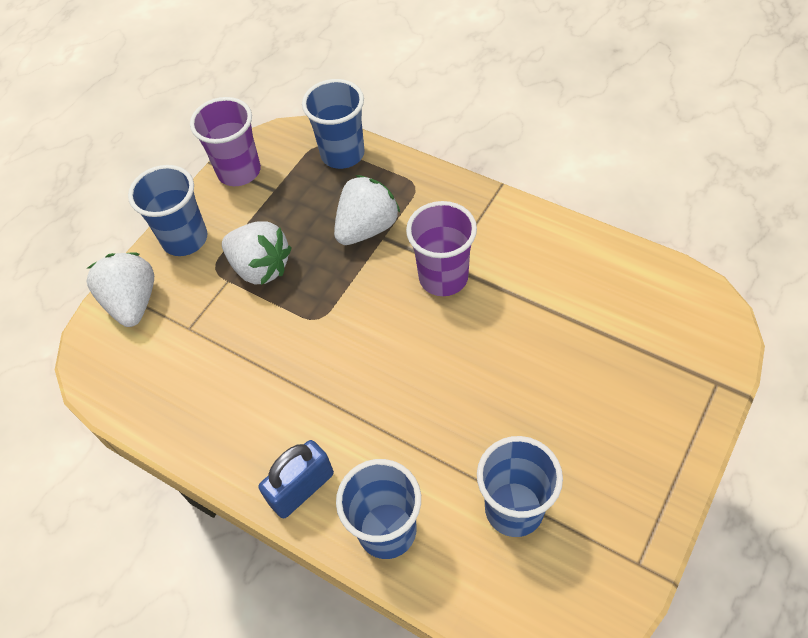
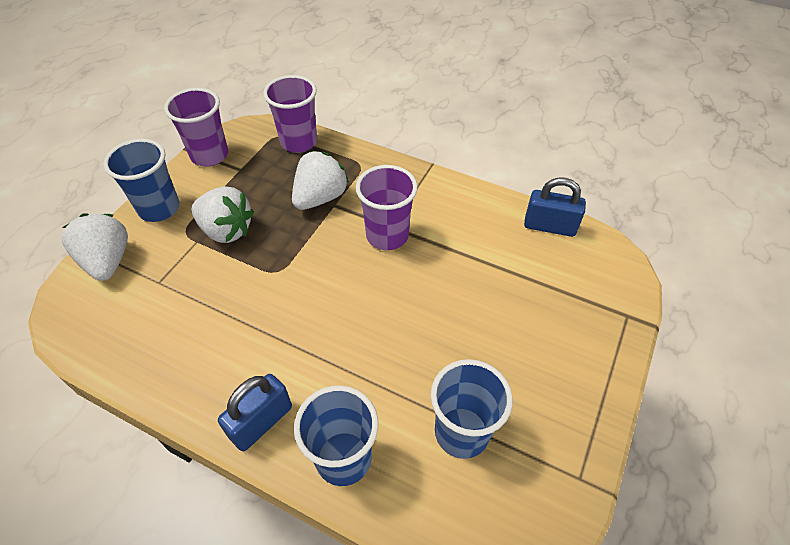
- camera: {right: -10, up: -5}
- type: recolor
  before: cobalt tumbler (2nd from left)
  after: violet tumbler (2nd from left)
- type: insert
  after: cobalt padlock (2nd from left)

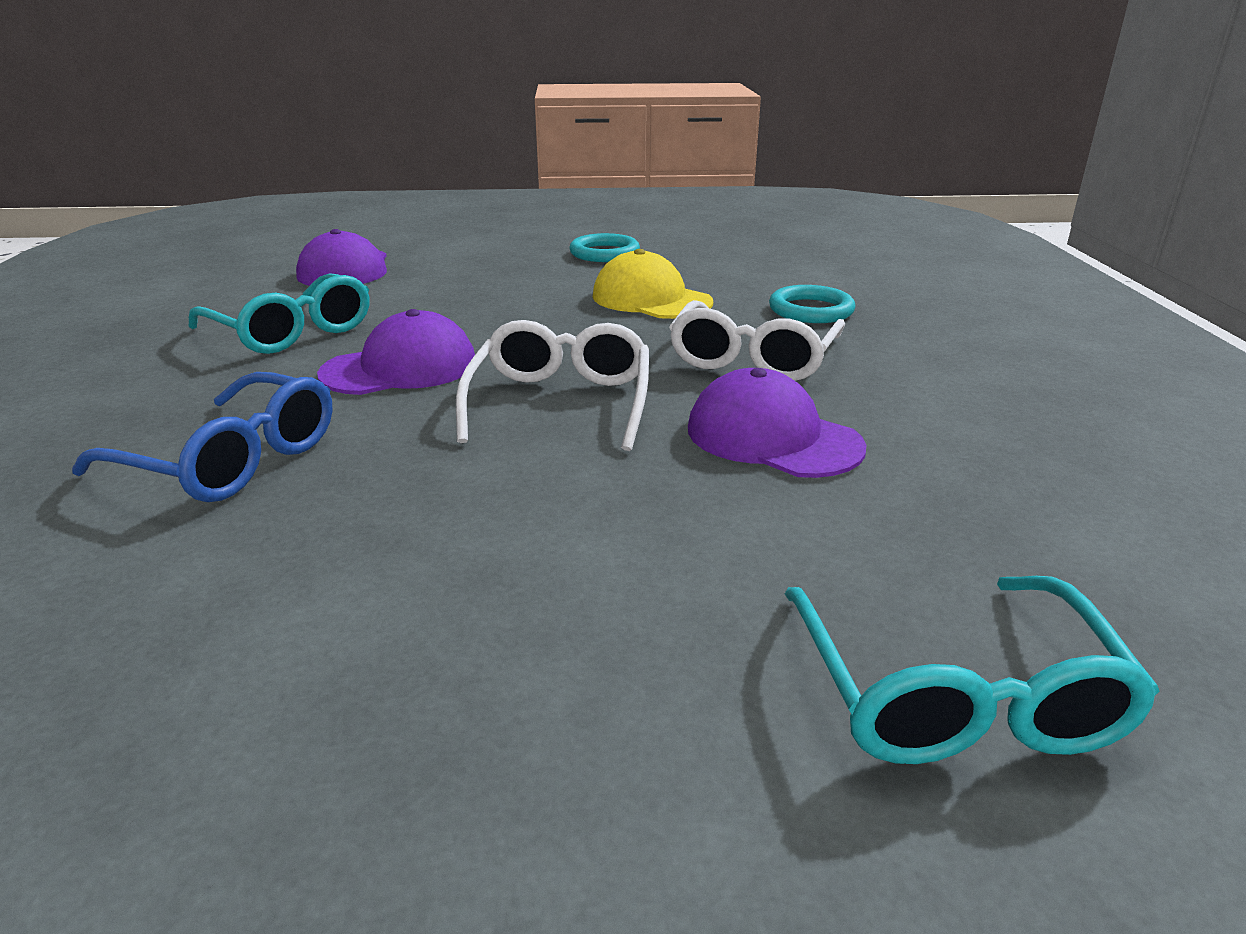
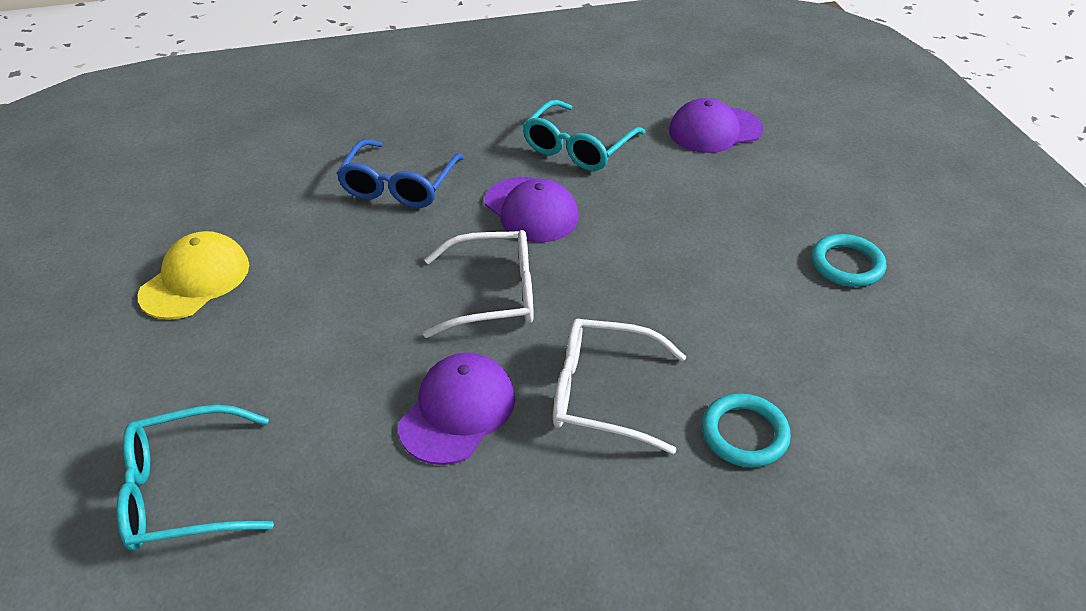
- camera: {right: 80, up: 15}
- type: move
  before: bright yellow baseball cap

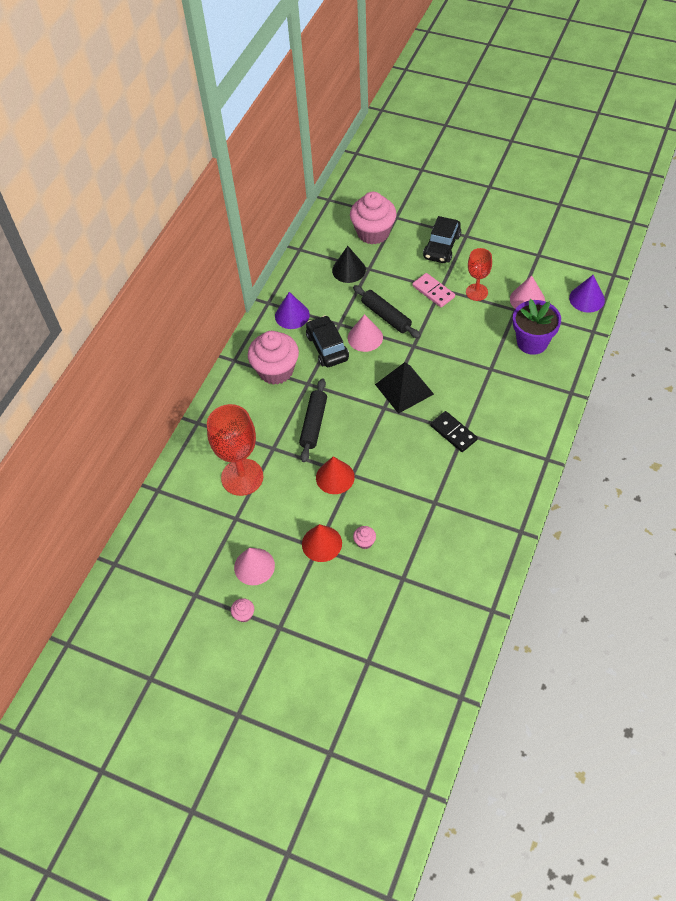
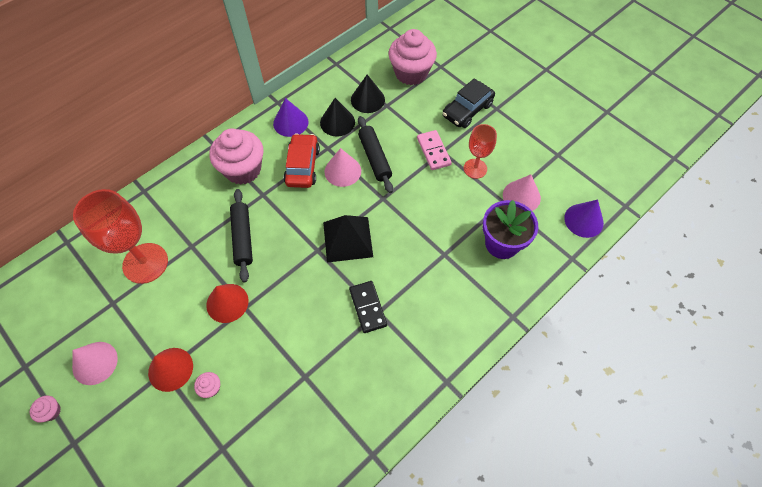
- camera: {right: 20, up: 5}
- type: recolor
  before: ebony toy car (1st from left)
  after: red toy car
- type: rotate
  before: ebony rolling pin (1st from left)
  turn: -45
- type: insert
  after: ebony solid cone (1st from left)

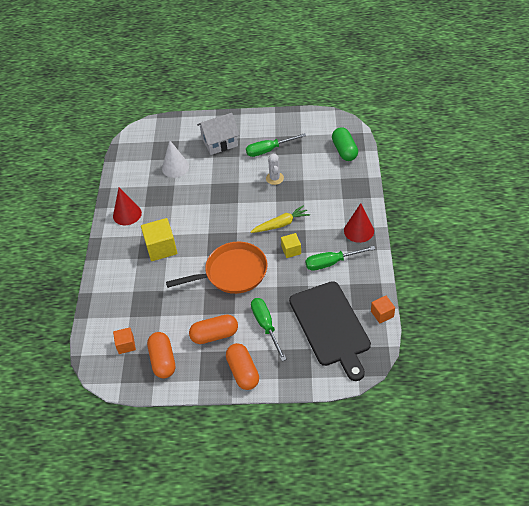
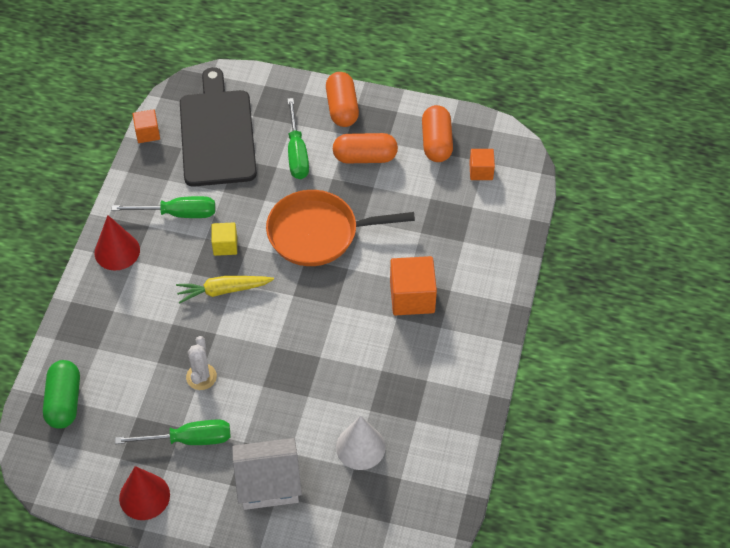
- camera: {right: -170, up: 5}
- type: move
  before: red solid cone (1st from left in the first image)
  after: red solid cone (2nd from left)
- type: recolor
  before: bright yellow solid cube (1st from left)
  after: orange-coloured solid cube (2nd from left)

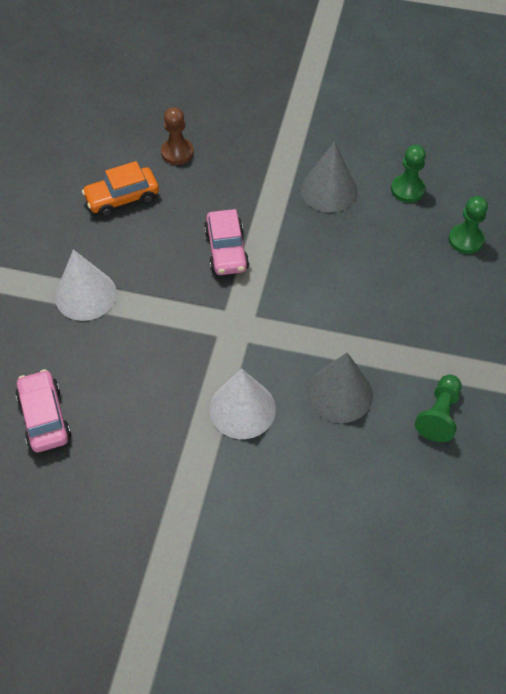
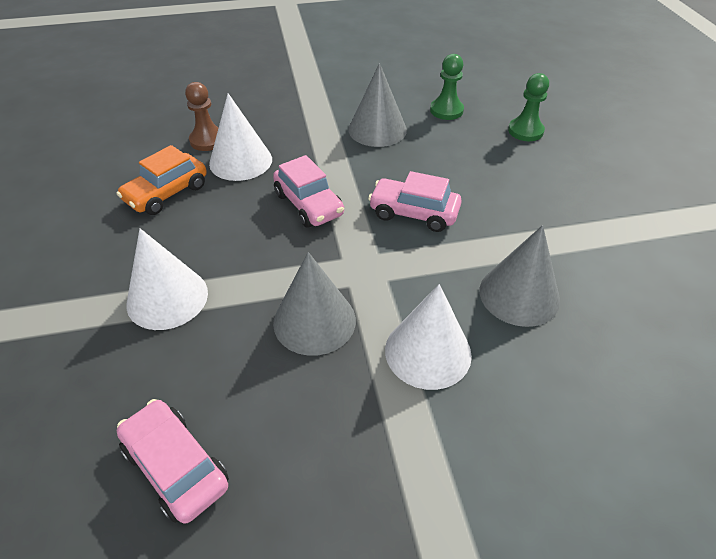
- camera: {right: -25, up: -10}
- type: delete
  before: emerald chess pawn (2nd from left)
- type: insert
  after: pure white solid cone (2nd from left)
- type: insert
  after: rosy toy car (3rd from left)
- type: insert
  after: gray solid cone (1st from left)

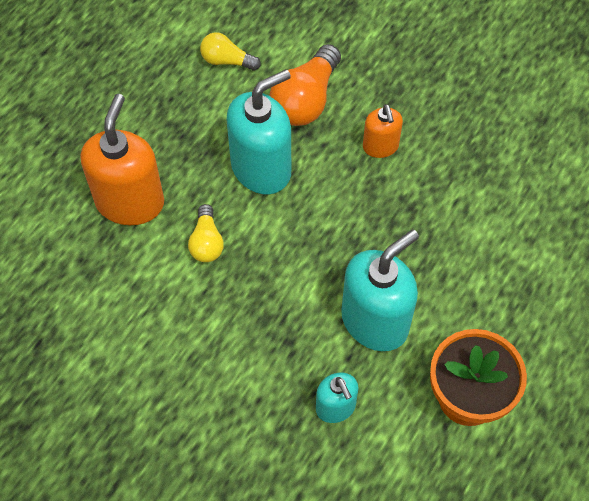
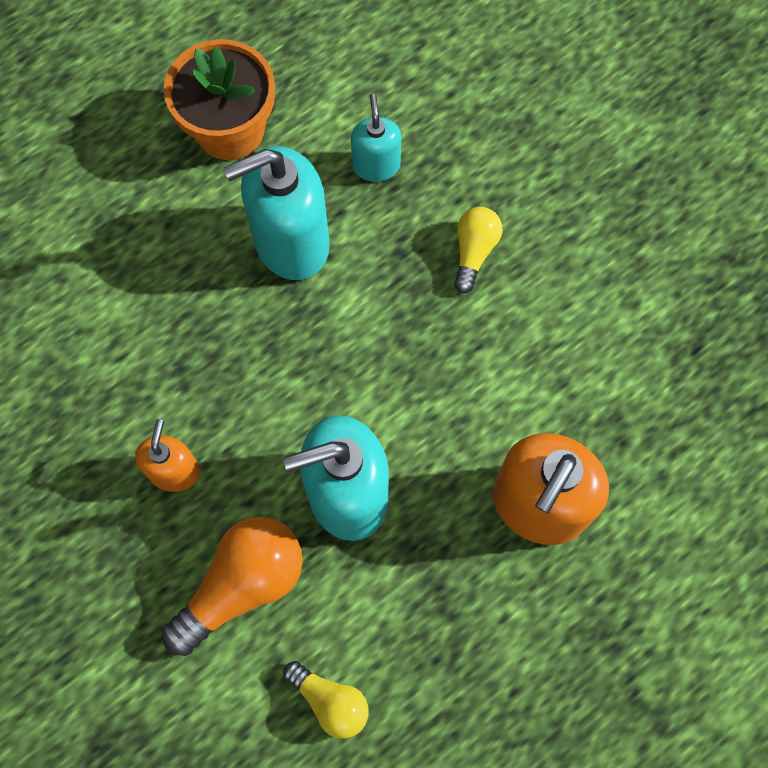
- camera: {right: -160, up: 10}
- type: move
  before: bright yellow light bulb (1st from left in the first image)
  after: bright yellow light bulb (2nd from left)

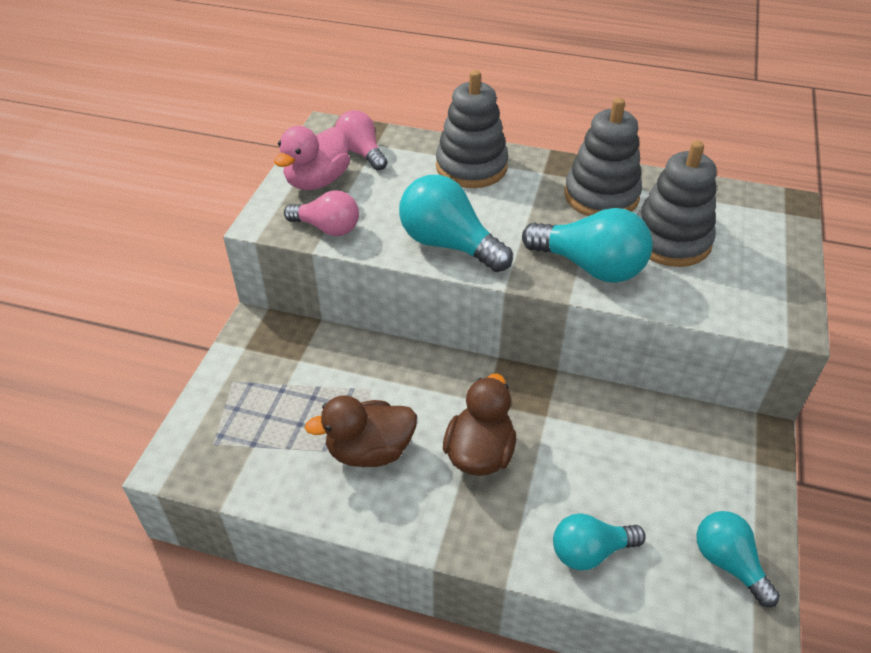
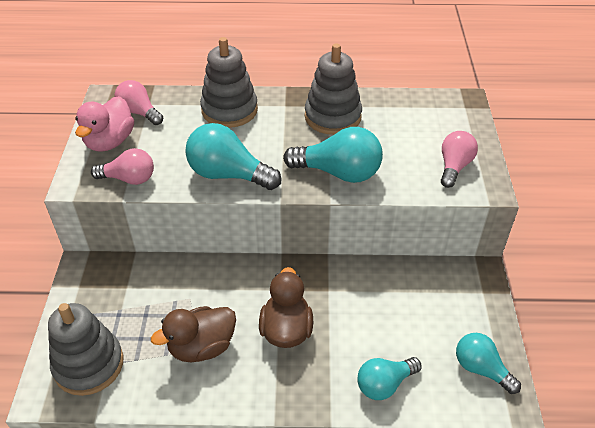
- camera: {right: -15, up: 0}
- type: move
  before: gray stacking rings (3rd from left in the first image)
  after: gray stacking rings (1st from left)
- type: insert
  after: rosy light bulb (3rd from left)

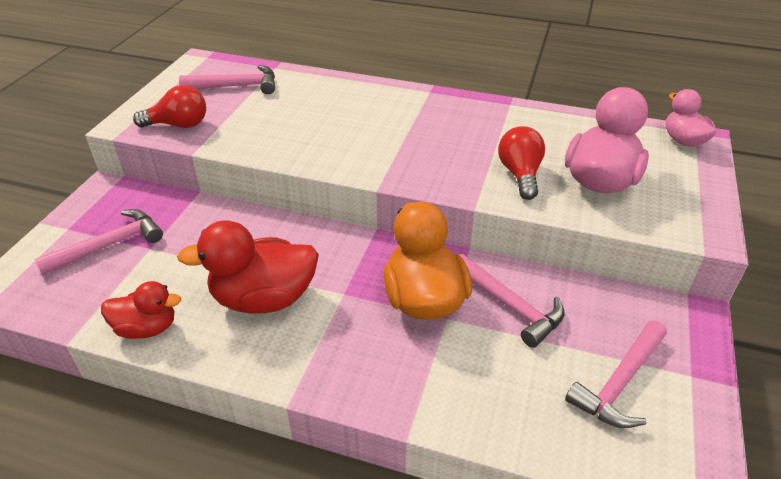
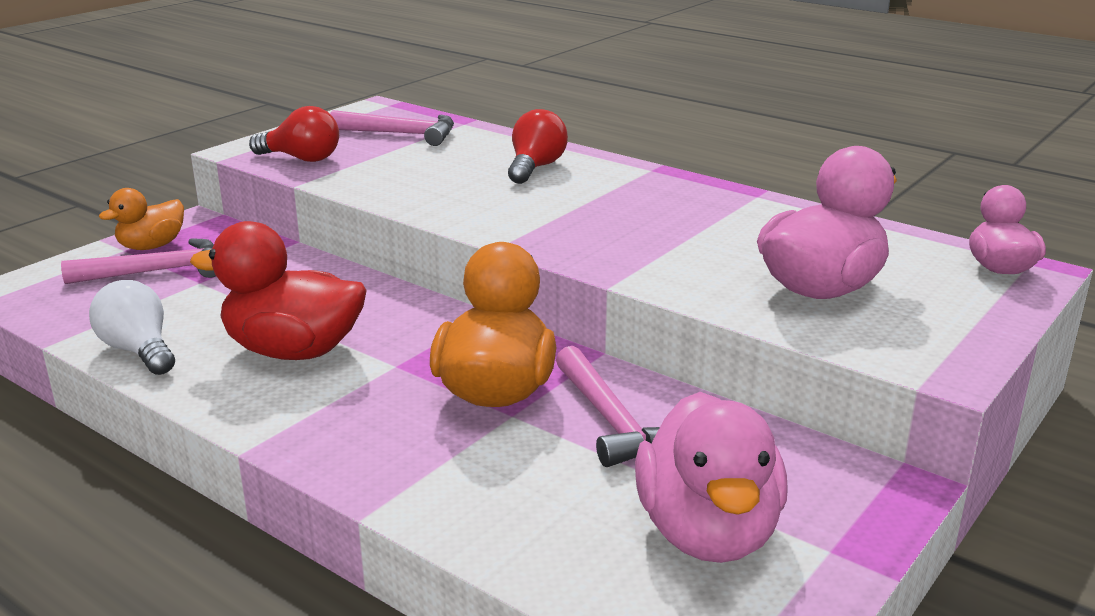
- camera: {right: 20, up: -15}
- type: move
  before: red light bulb (2nd from left)
- type: replace
  before: red rubber duck (1st from left)
  after: pure white light bulb
- type: replace
  before: rosy claw hammer (4th from left)
  after: rosy rubber duck (1st from left)
- type: insert
  after: orange-coloured rubber duck (1st from left)

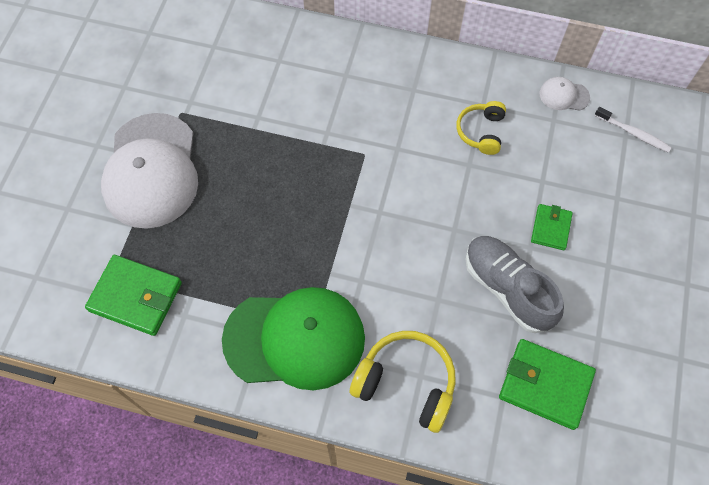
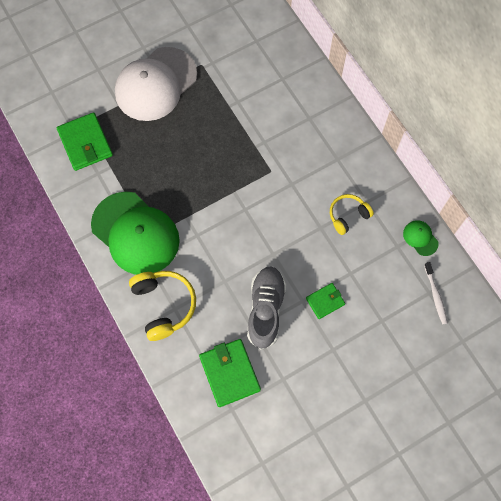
- camera: {right: 45, up: 5}
- type: recolor
  before: pure white baseball cap (2nd from left)
  after: emerald baseball cap (2nd from left)

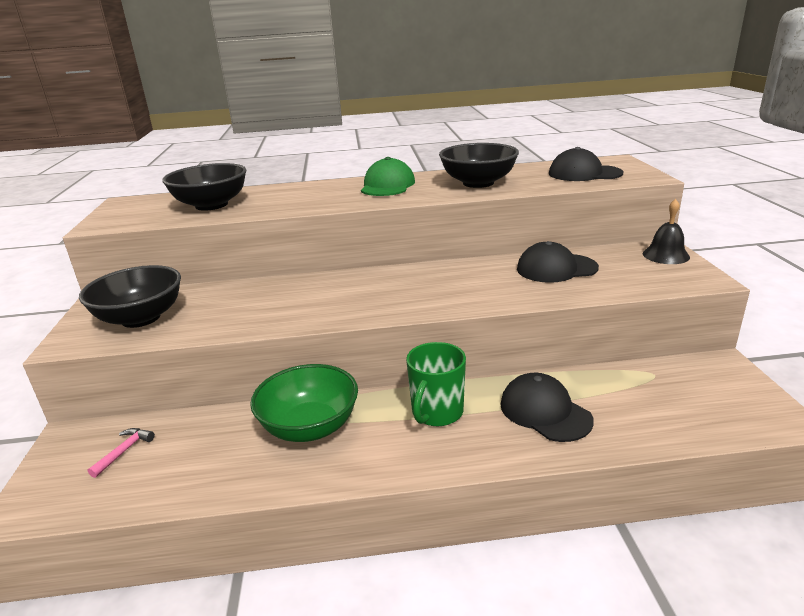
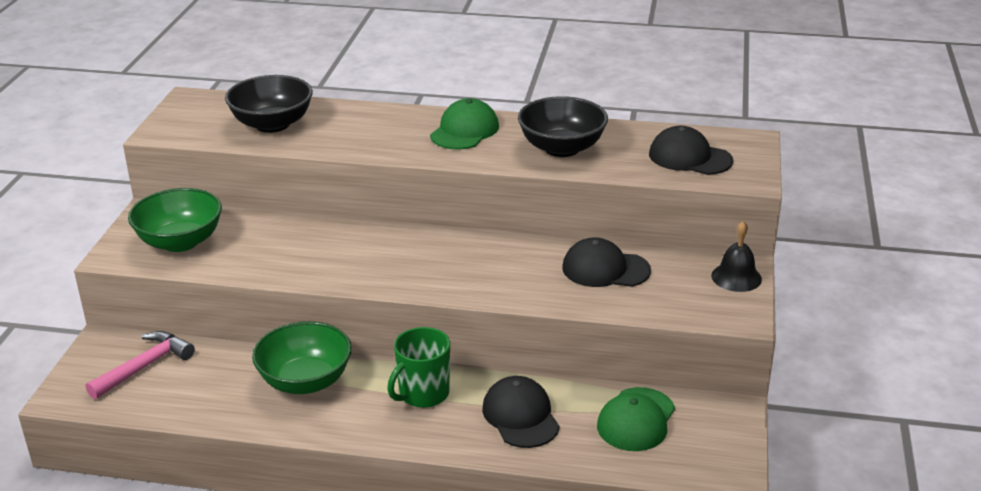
- camera: {right: 15, up: 5}
- type: recolor
  before: ebony serving bowl (1st from left)
  after: emerald serving bowl (1st from left)
- type: resize
  before: rosy claw hammer
  scale: 1.83
- type: insert
  after: emerald baseball cap (2nd from left)

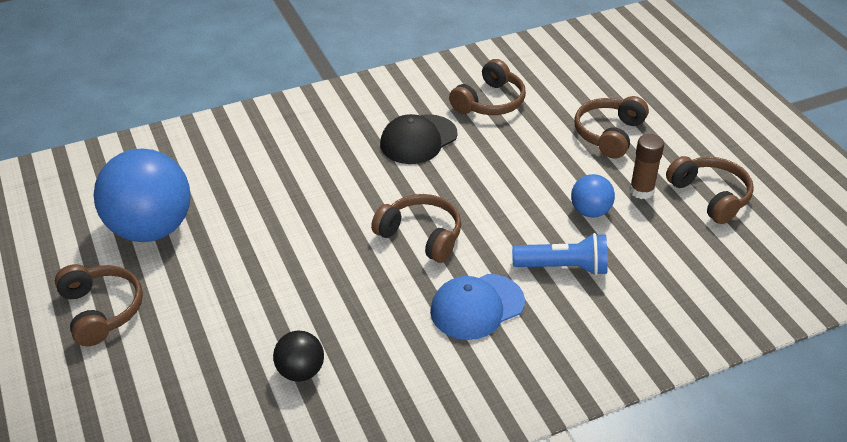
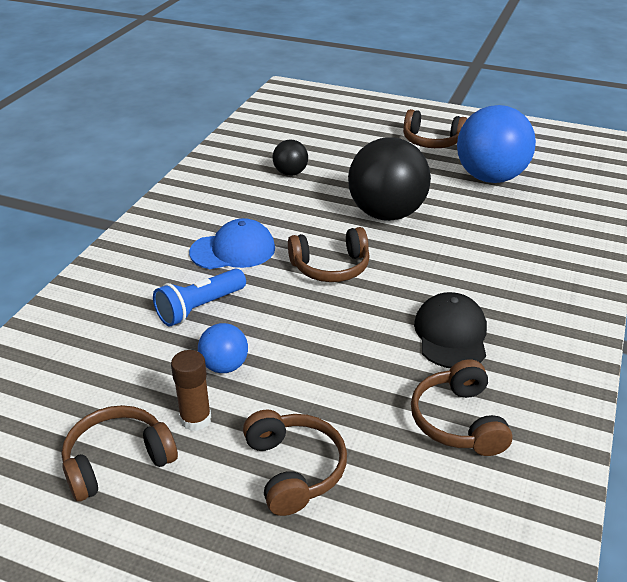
- camera: {right: 135, up: -5}
- type: rotate
  before: brown over-ear headphones (5th from left in the first image)
  turn: 135
- type: rotate
  before: cobalt baseball cap
  turn: 60
- type: insert
  after: ebony play ball (2nd from left)

